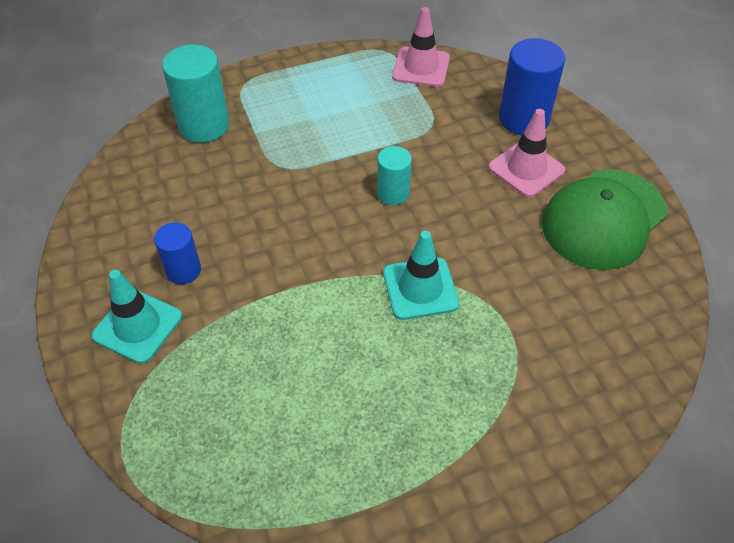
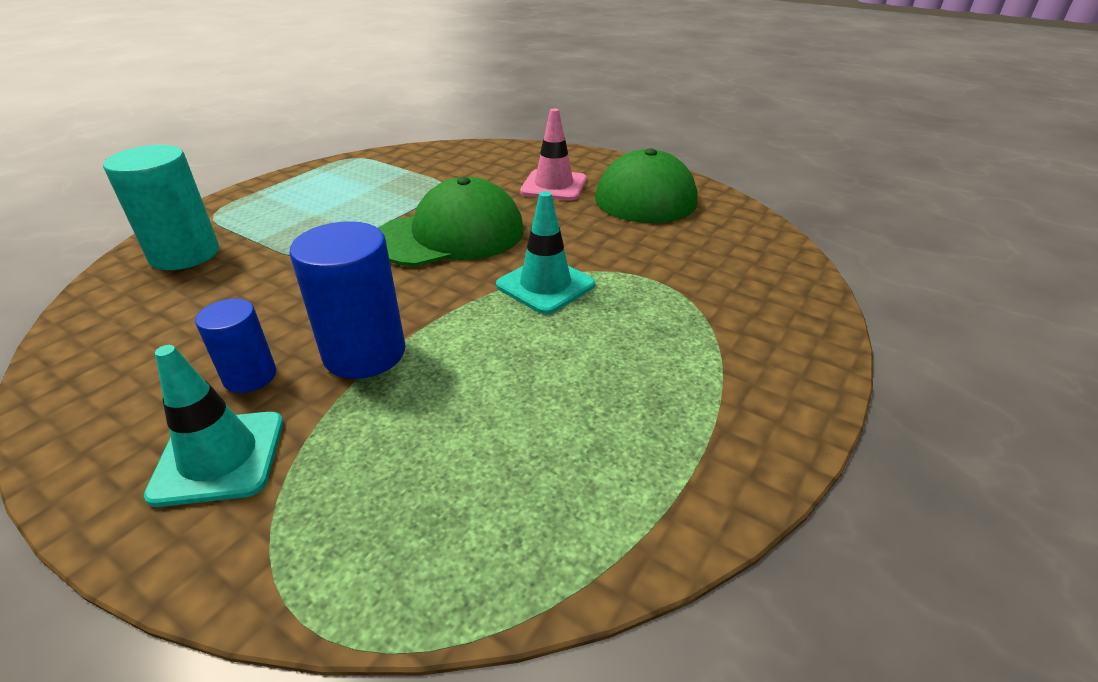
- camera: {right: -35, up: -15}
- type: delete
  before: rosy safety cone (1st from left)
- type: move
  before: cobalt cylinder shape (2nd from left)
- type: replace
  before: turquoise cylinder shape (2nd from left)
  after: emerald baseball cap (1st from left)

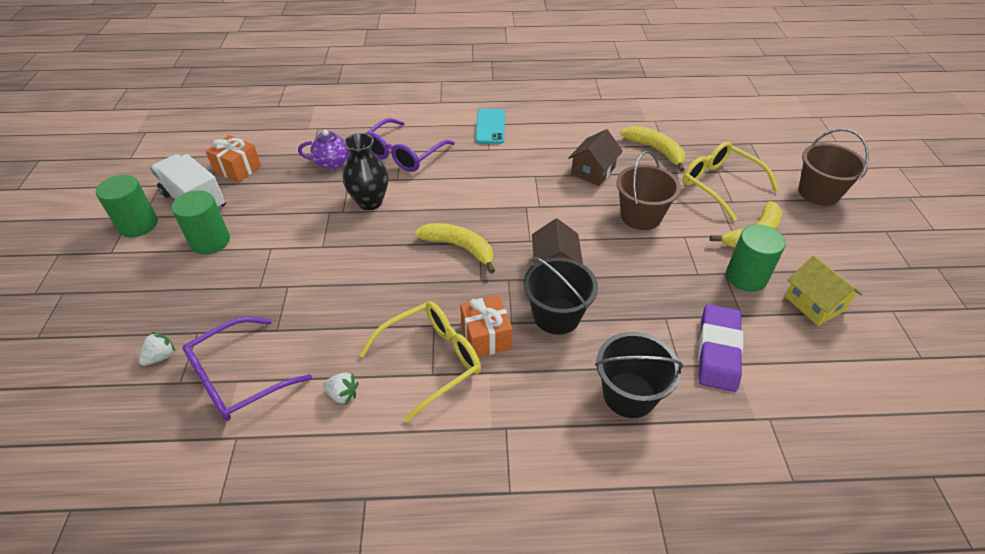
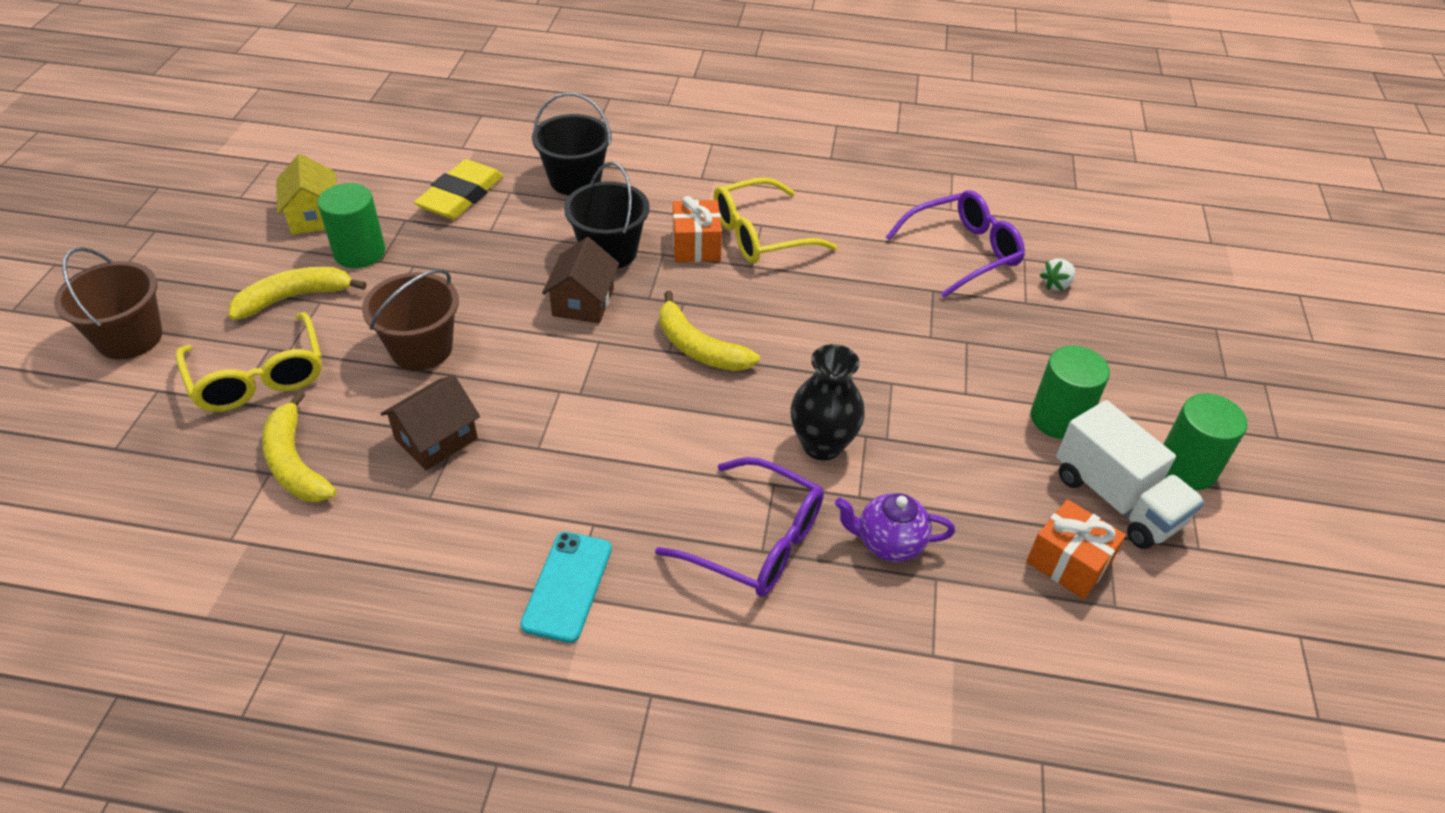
- camera: {right: -170, up: 0}
- type: rotate
  before: violet glasses (2nd from left in the first image)
  turn: 75
- type: recolor
  before: violet eraser
  after: bright yellow eraser
- type: delete
  before: pure white strawberry (2nd from left)

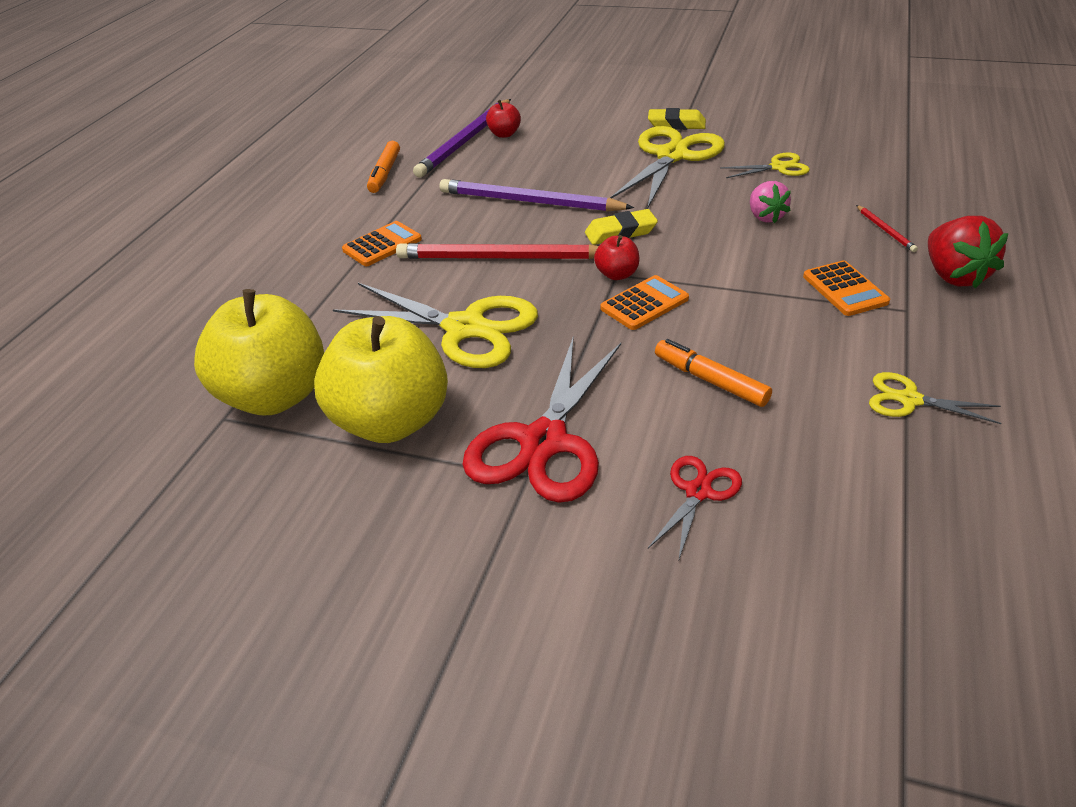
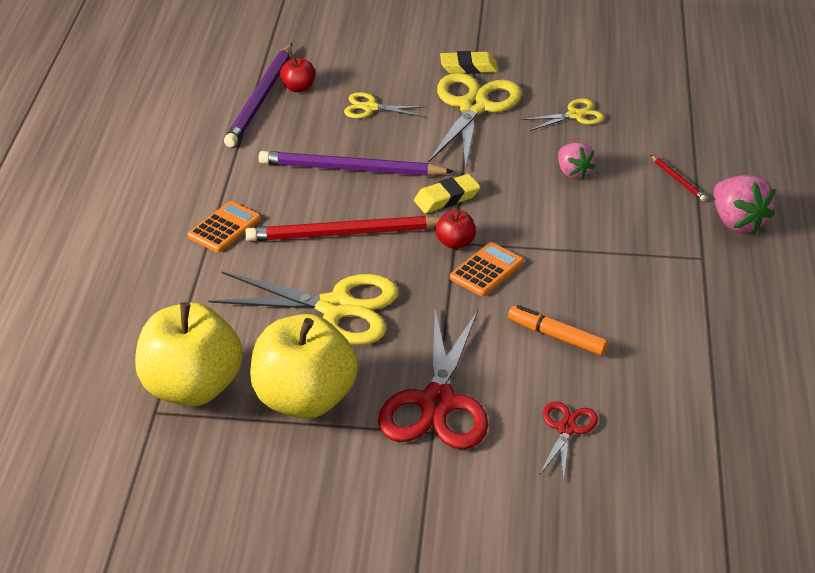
- camera: {right: -15, up: 0}
- type: delete
  before: orange-coloured marker (1st from left)
- type: recolor
  before: red strawberry
  after: rosy strawberry (2nd from left)
- type: delete
  before: orange-coloured pocket calculator (3rd from left)
- type: move
  before: bright yellow shears (4th from left in the first image)
  after: bright yellow shears (2nd from left)

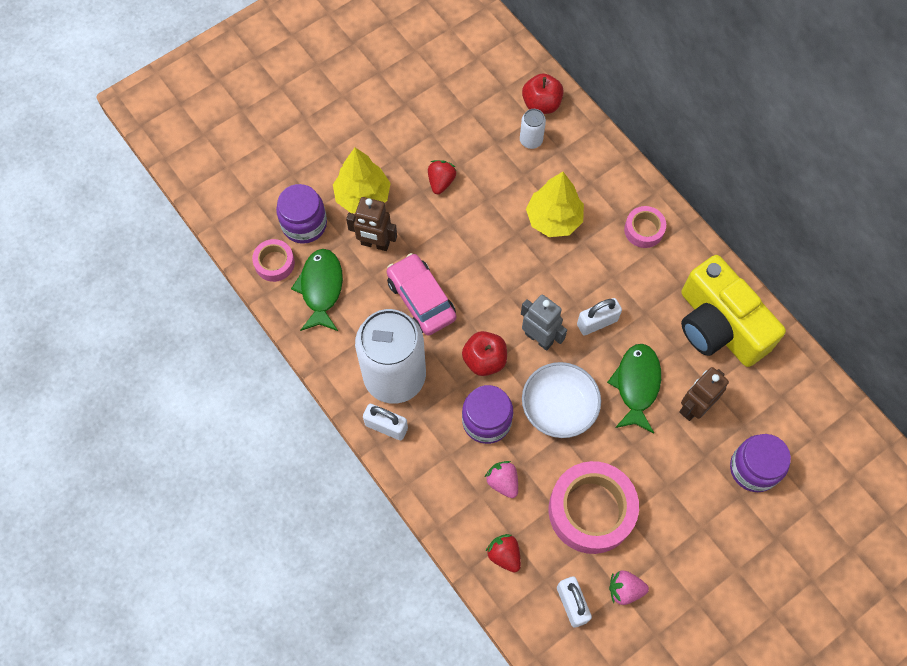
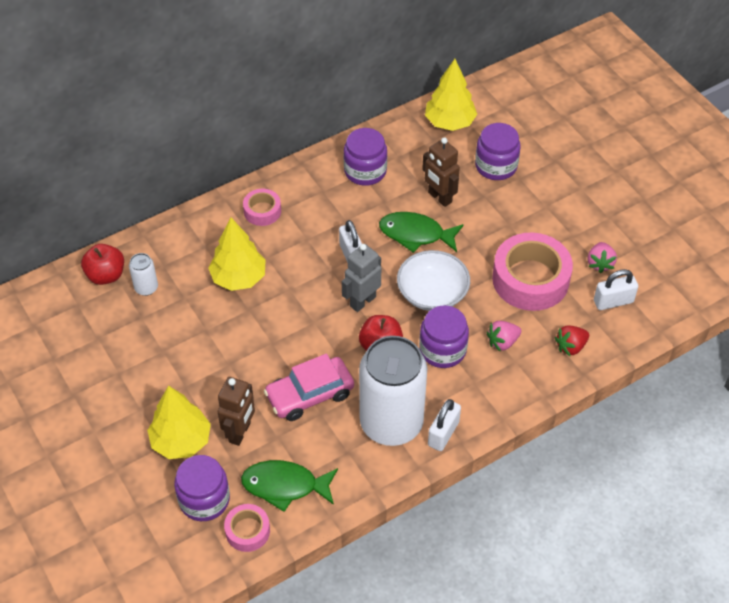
- camera: {right: -85, up: -15}
- type: delete
  before: red strawberry (1st from left)
- type: replace
  before: bright yellow compact camera
  after: violet jar (2nd from left)
- type: insert
  after: bright yellow fir tree (3rd from left)

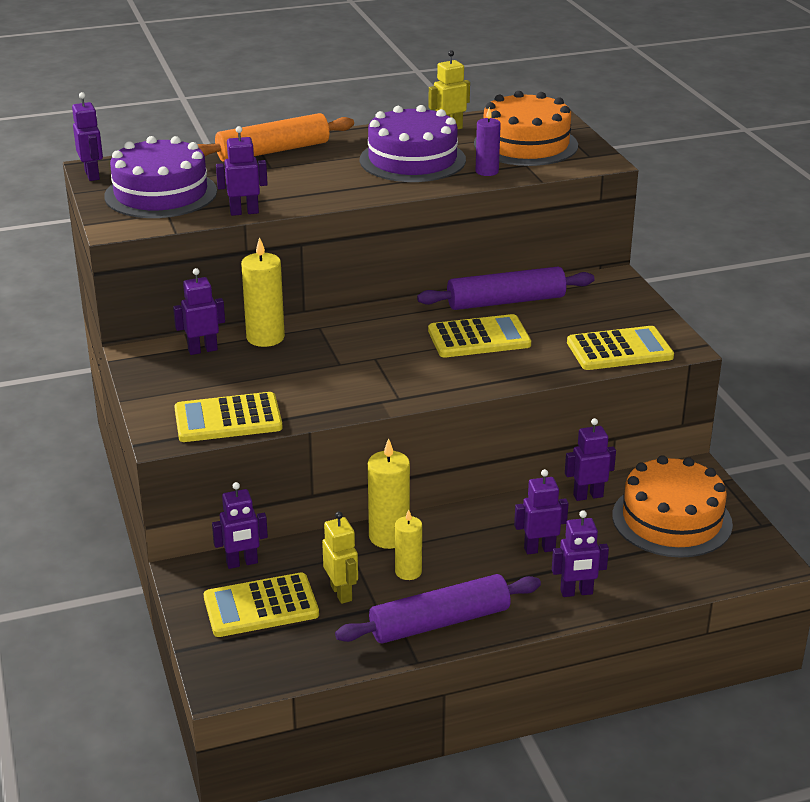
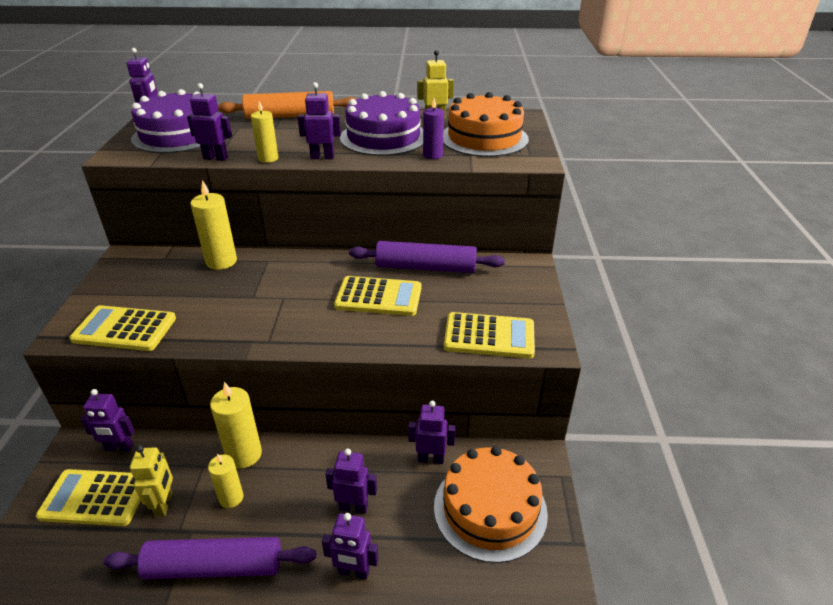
- camera: {right: 20, up: 5}
- type: move
  before: violet robot figure (2nd from left in the first image)
  after: violet robot figure (4th from left)
- type: insert
  after: bright yellow wax candle (4th from left)

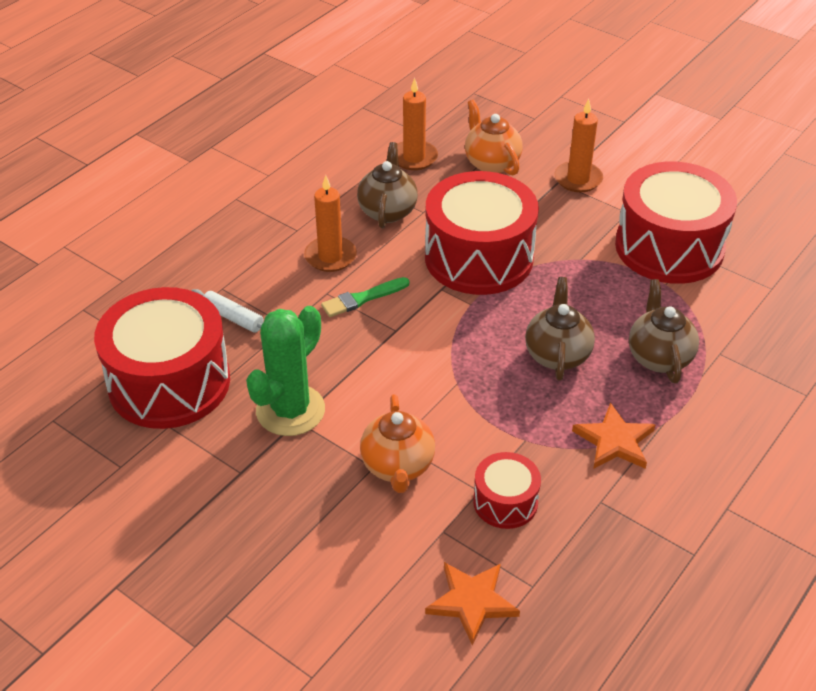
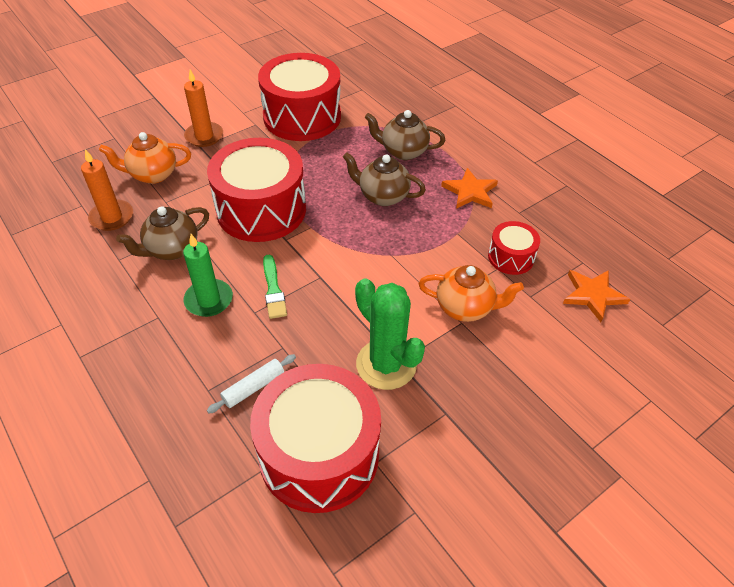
- camera: {right: -75, up: 5}
- type: rotate
  before: brown tea pot (1st from left)
  turn: -60
- type: recolor
  before: orange-coloured wax candle (1st from left)
  after: emerald wax candle

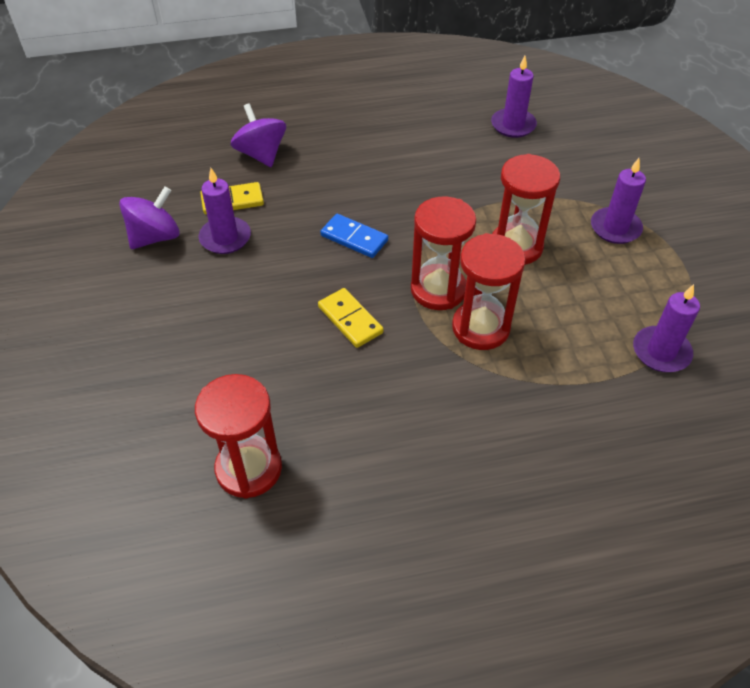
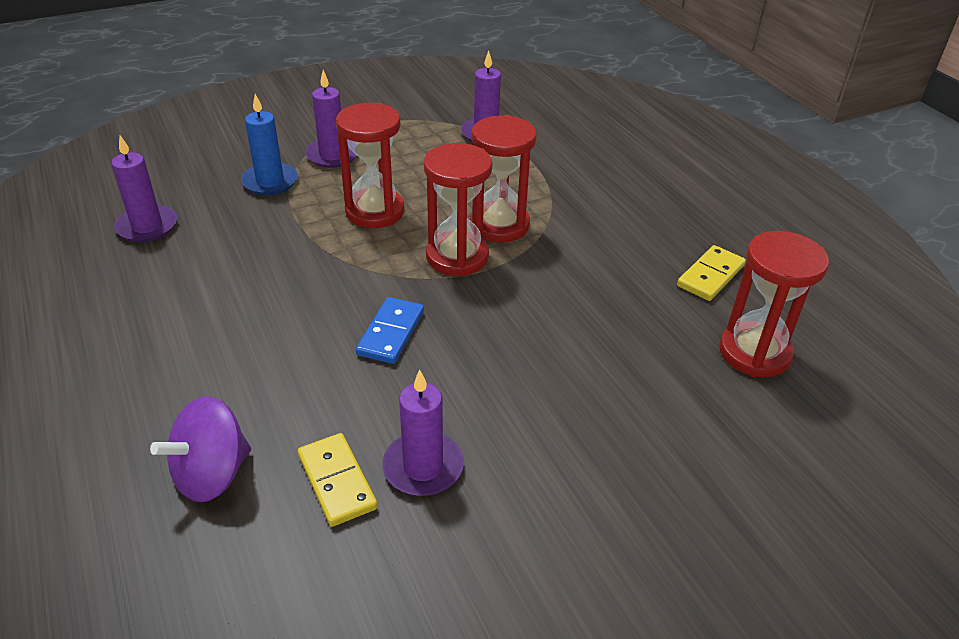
- camera: {right: -105, up: -10}
- type: delete
  before: violet whirligig (1st from left)
- type: move
  before: bright yellow domino piece (2nd from left)
- type: insert
  after: cobalt wax candle

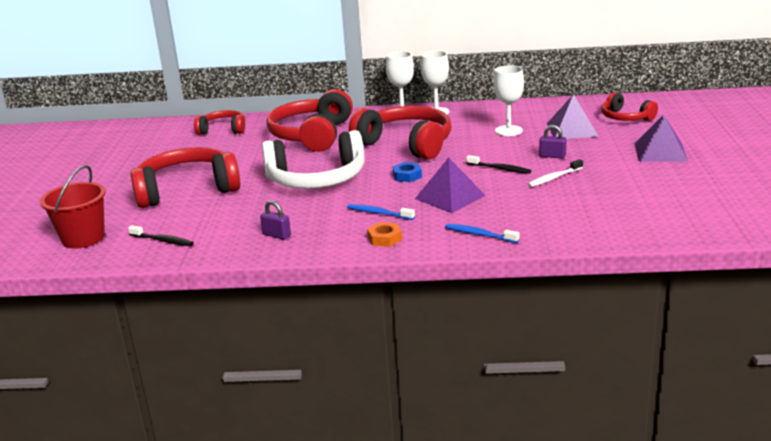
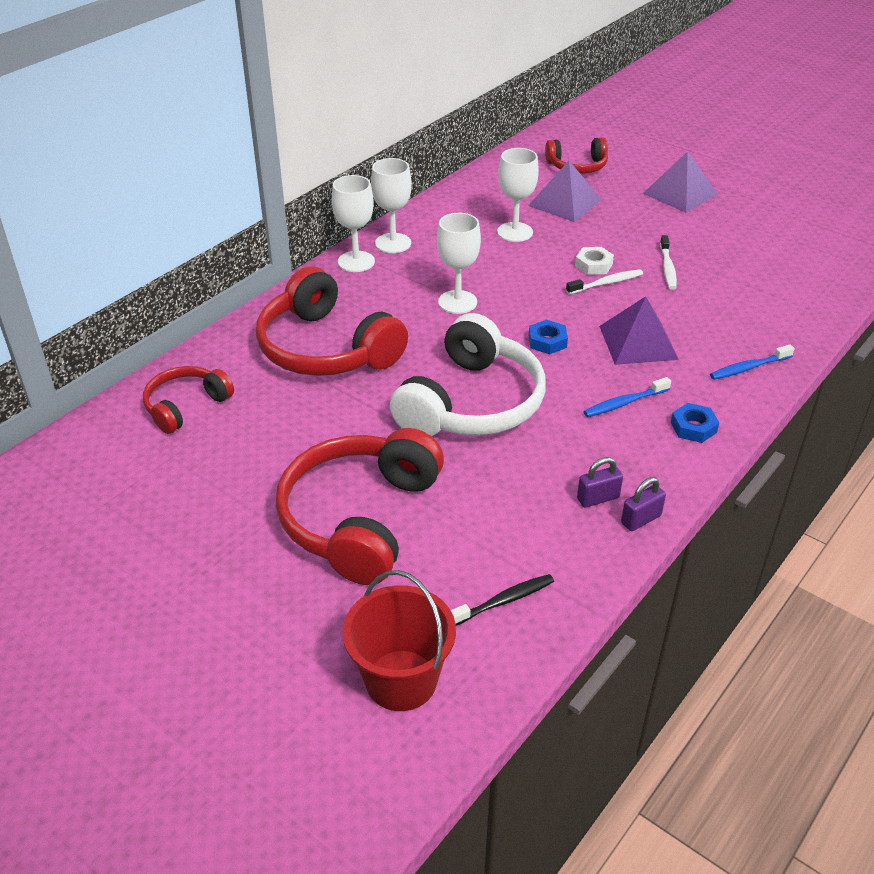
- camera: {right: -55, up: 15}
- type: replace
  before: red over-ear headphones (4th from left)
  after: pure white goblet (3rd from left)
- type: move
  before: violet padlock (2nd from left)
- type: recolor
  before: ebony tooth brush (2nd from left)
  after: pure white tooth brush (1st from left)
- type: recolor
  before: orange-coloured hex nut
  after: cobalt hex nut (2nd from left)
- type: insert
  after: pure white hex nut

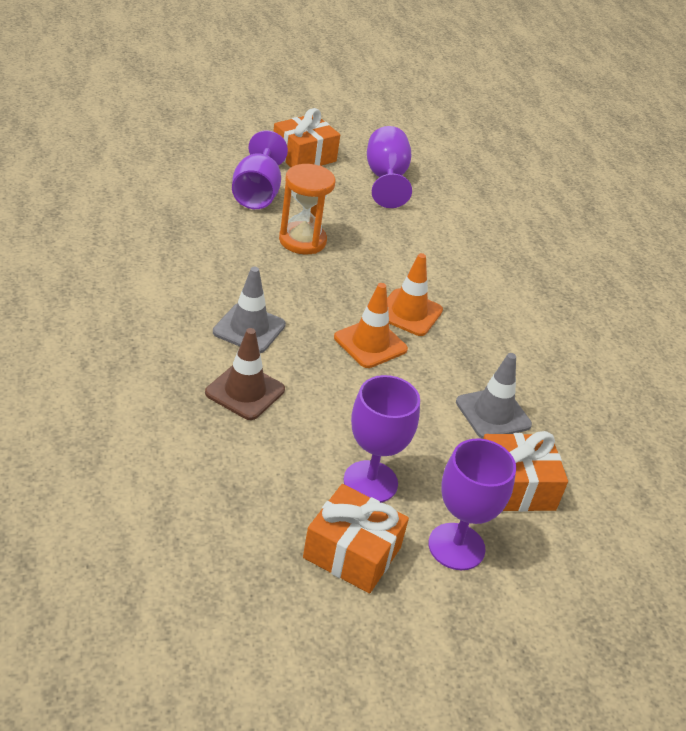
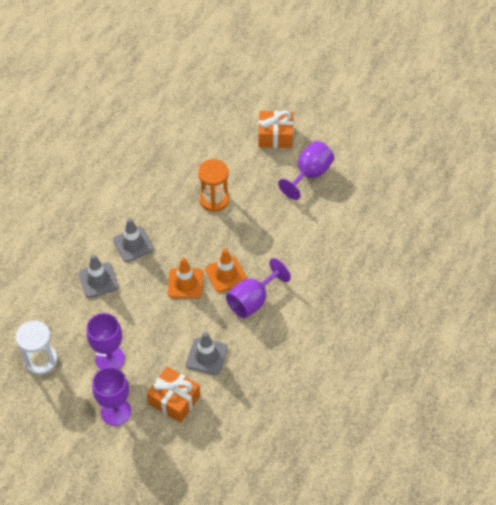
- camera: {right: 45, up: 15}
- type: move
  before: violet goblet (1st from left in the first image)
  after: violet goblet (3rd from left)
- type: recolor
  before: brown safety cone
  after: gray safety cone (1st from left)
- type: delete
  before: orange-coloured present (2nd from left)
- type: insert
  after: pure white sandglass

